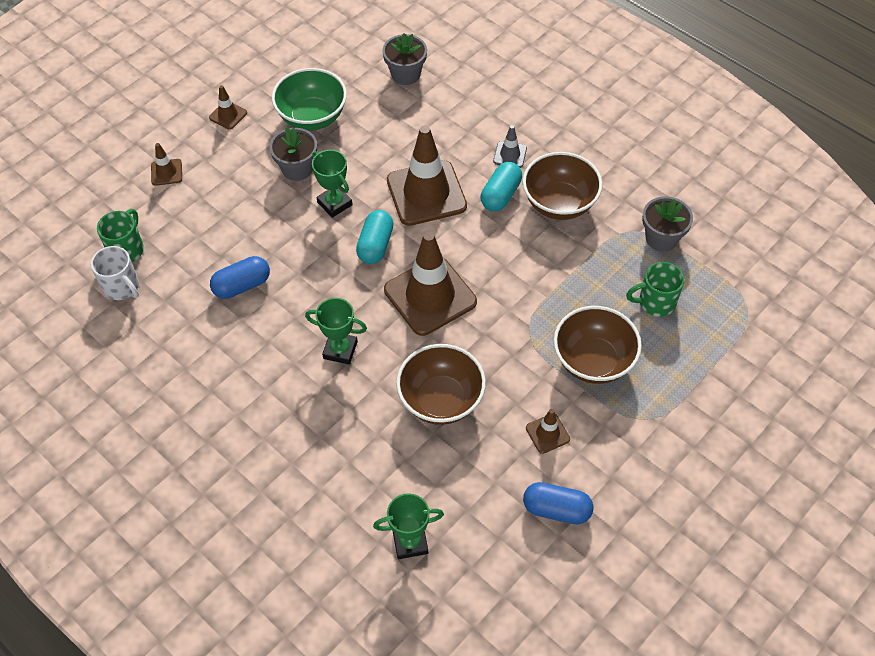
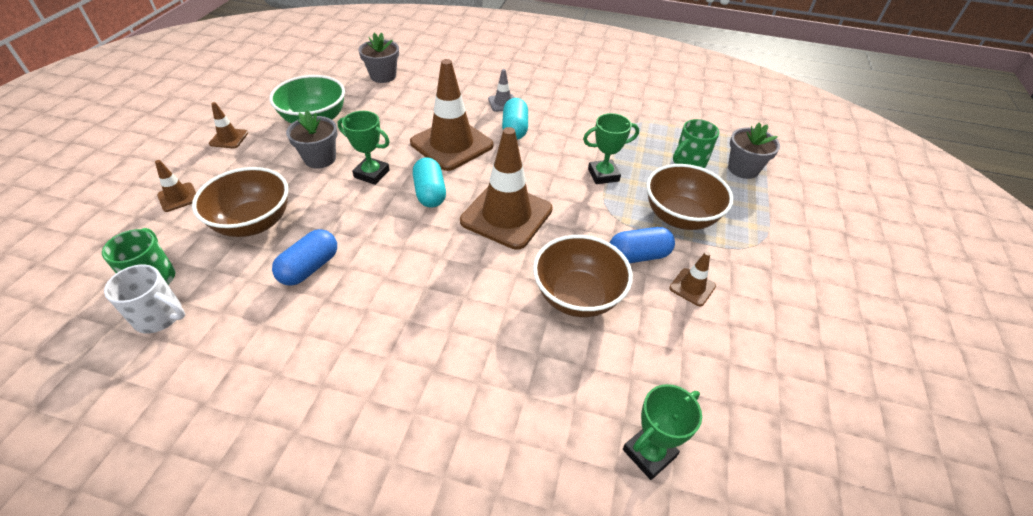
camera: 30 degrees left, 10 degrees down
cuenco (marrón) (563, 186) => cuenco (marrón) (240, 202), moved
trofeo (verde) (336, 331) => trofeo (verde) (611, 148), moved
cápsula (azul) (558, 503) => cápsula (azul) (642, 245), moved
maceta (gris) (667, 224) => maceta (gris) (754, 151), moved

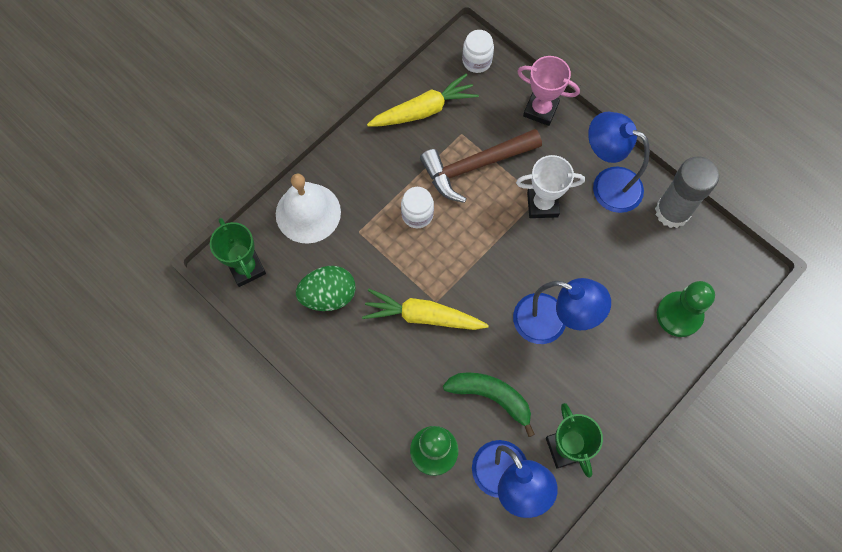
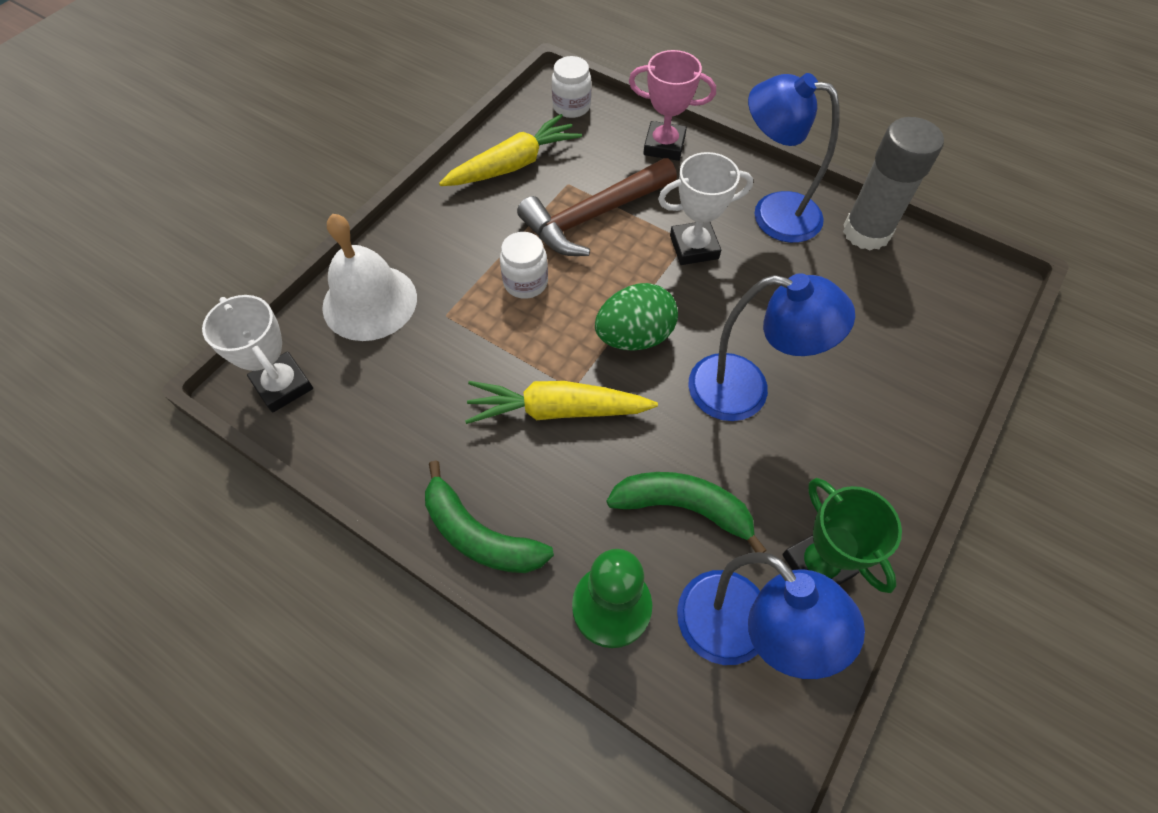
camera: 10 degrees left, 10 degrees down
trofeo (verde) (238, 252) => trofeo (blanco) (257, 354)
nothing => plátano (verde) (489, 517)
huevo (verde) (326, 288) => huevo (verde) (636, 317), moved
peón (verde) (686, 309) => nothing

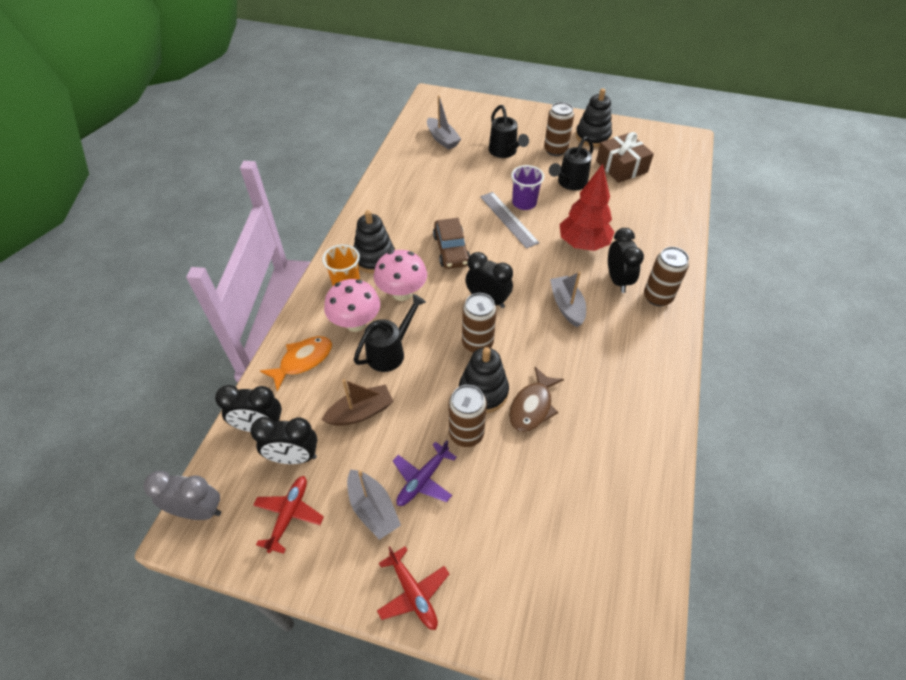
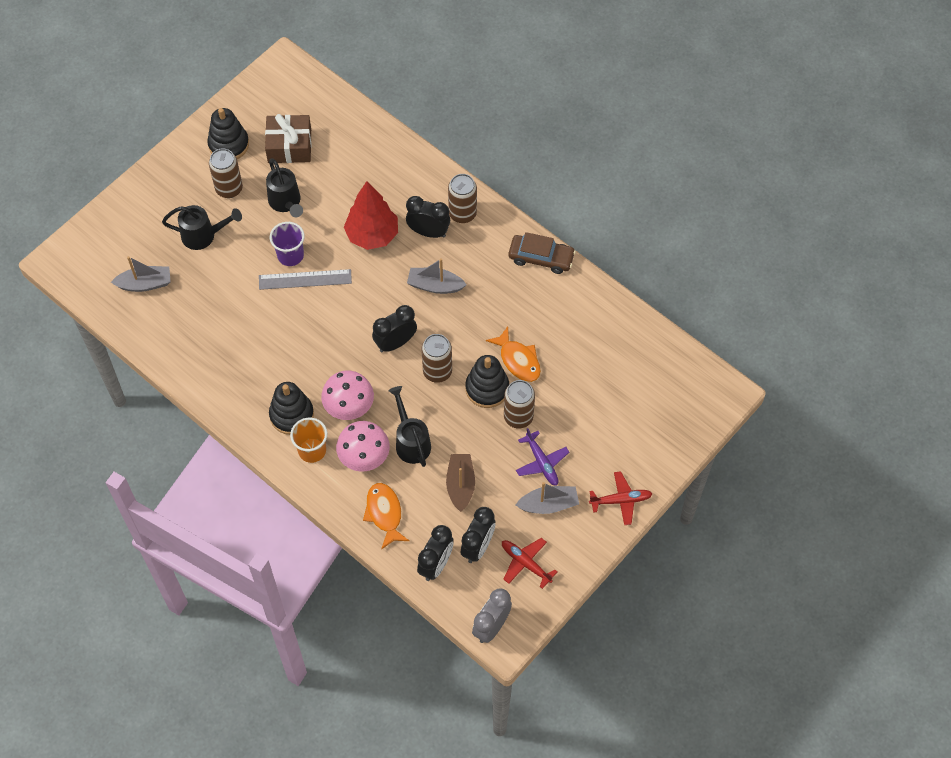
camera: 65 degrees left, 10 degrees up
pez (marrón) (536, 399) => pez (naranja) (513, 354)
coche (marrón) (451, 243) => coche (marrón) (542, 253), moved

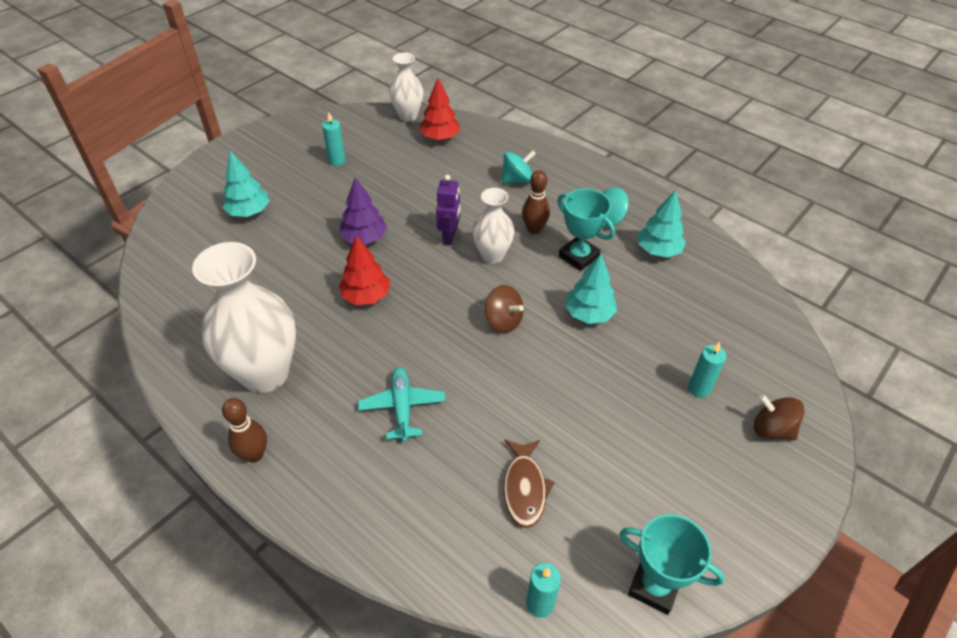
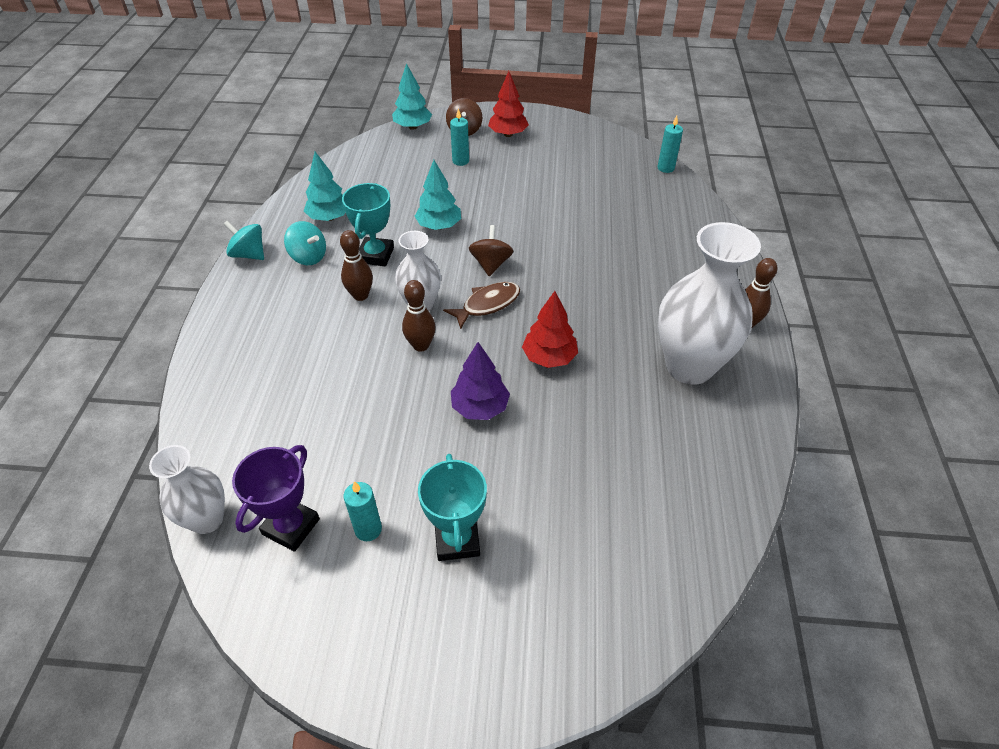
camera: 125 degrees left, 0 degrees up
peonza (turquesa) (518, 167) => peonza (turquesa) (244, 240), moved
nothing => trofeo (morado) (276, 498)
árbol (turquesa) (246, 184) => árbol (turquesa) (412, 96), moved
robot (morado) (448, 210) => bolo (marrón) (419, 316)
trofeo (turquesa) (672, 564) => trofeo (turquesa) (452, 507), moved
pez (marrón) (529, 484) => pez (marrón) (481, 305), moved
árbol (rojo) (439, 109) => árbol (rojo) (508, 104), moved
avión (turquesa) (402, 404) => nothing

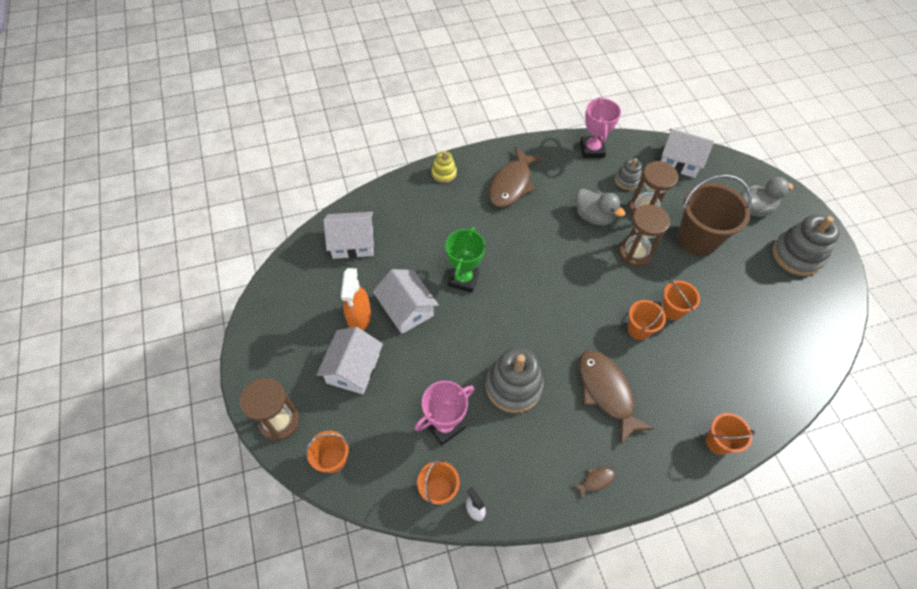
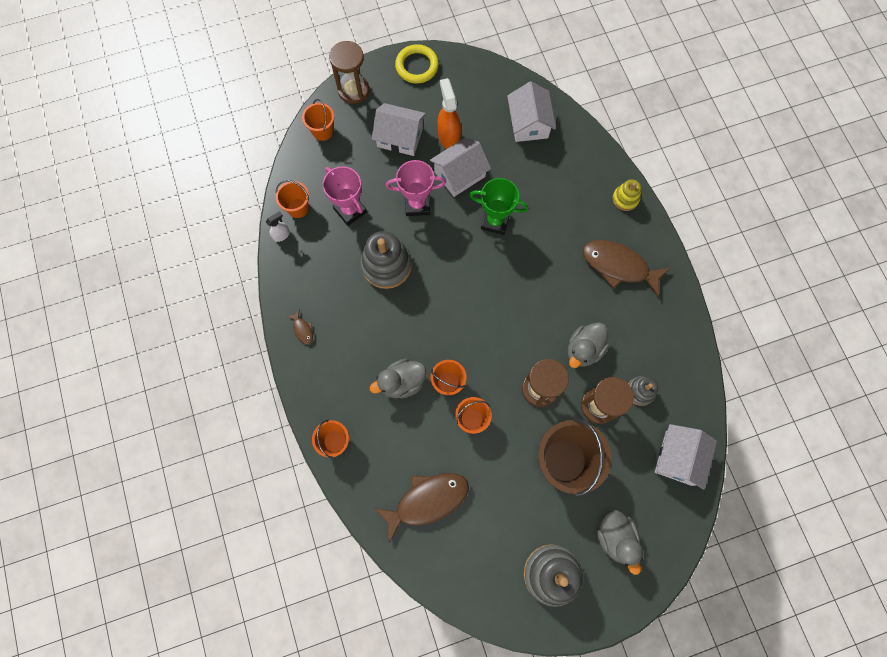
camera: 90 degrees right, 15 degrees up
nothing => pato (gris) (398, 378)
pez (marrón) (616, 397) => pez (marrón) (421, 507), moved
trofeo (rosa) (600, 127) => trofeo (rosa) (416, 188), moved
nothing => anillo (amarillo) (417, 64)
pulverizador (naranja) (356, 299) => pulverizador (naranja) (449, 113), 75 degrees clockwise

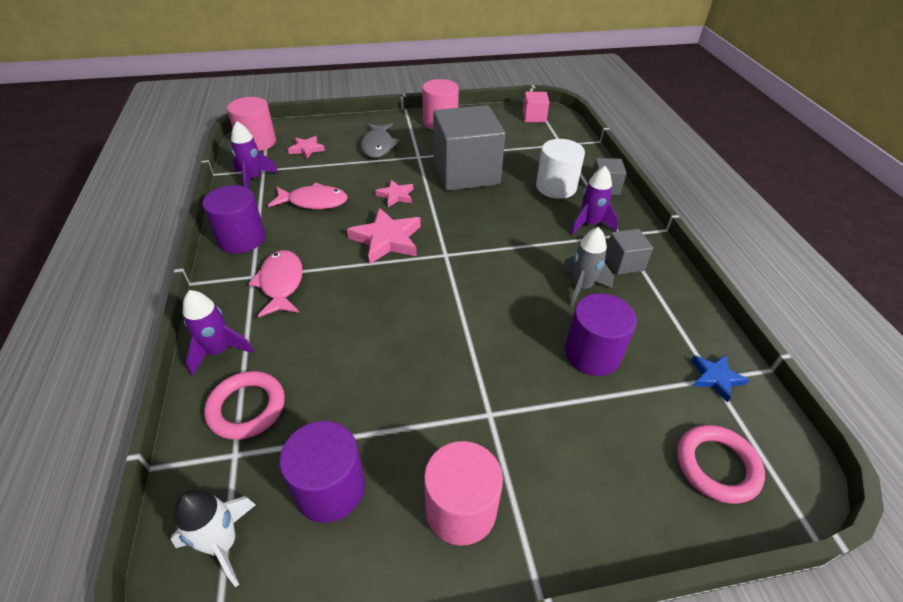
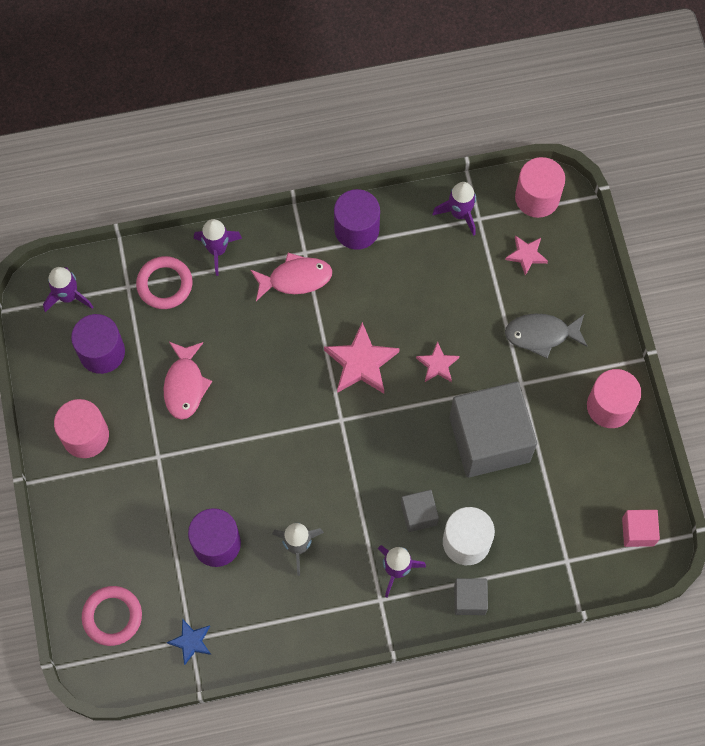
camera: 90 degrees right, 25 degrees up
cohete (blanco) (213, 538) => cohete (morado) (68, 289)
pez (rosa) (308, 196) => pez (rosa) (188, 381), moved
cubo (gris) (629, 252) => cubo (gris) (420, 511), moved

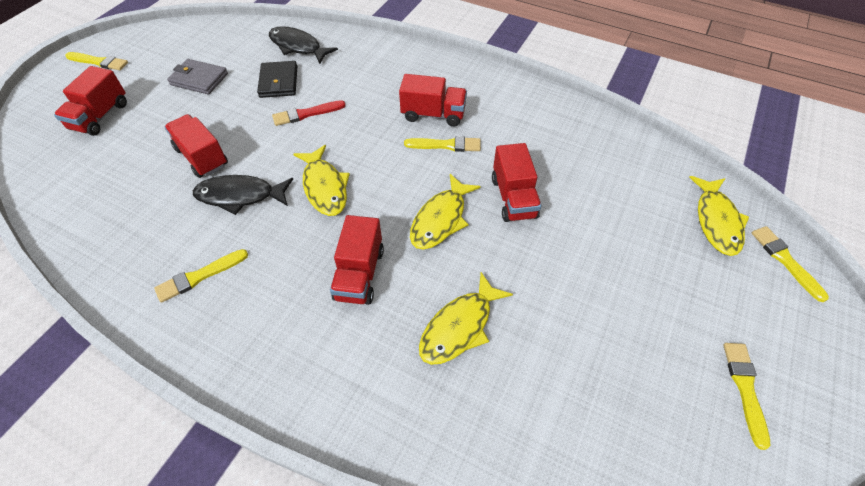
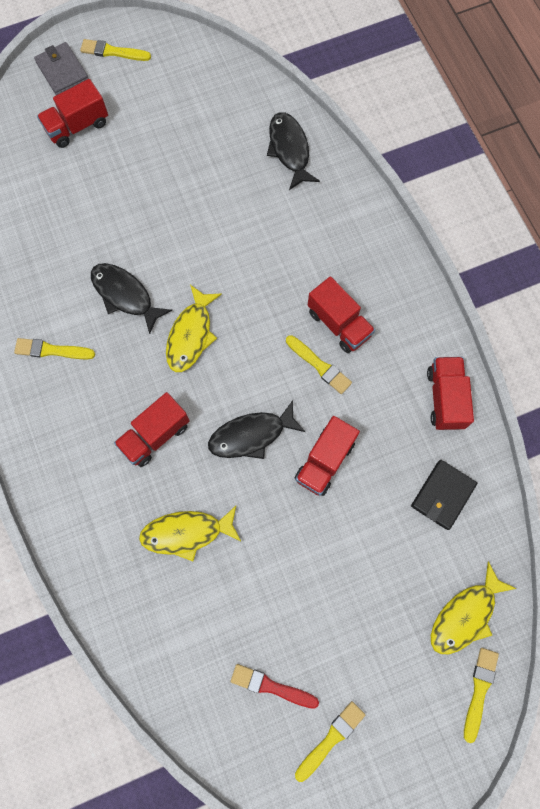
camera: 40 degrees right, 20 degrees up
cartera (gris) (197, 77) => cartera (gris) (61, 68), moved
pincel (amarillo) (97, 61) => pincel (amarillo) (115, 50), 135 degrees clockwise
pez (amarillo) (445, 212) => pez (negro) (256, 429)
pincel (rojo) (309, 113) => pincel (rojo) (275, 686), moved
cartera (negro) (277, 79) => cartera (negro) (444, 495), moved
camión (rojo) (196, 146) => camión (rojo) (450, 393), moved

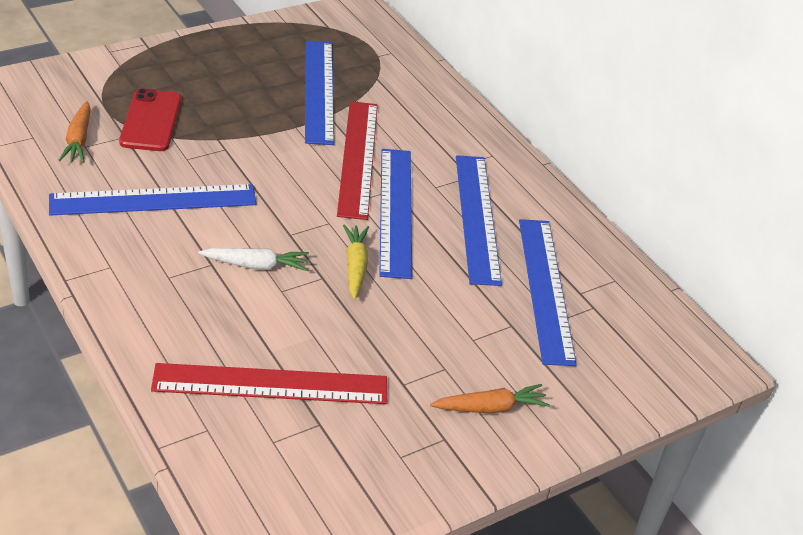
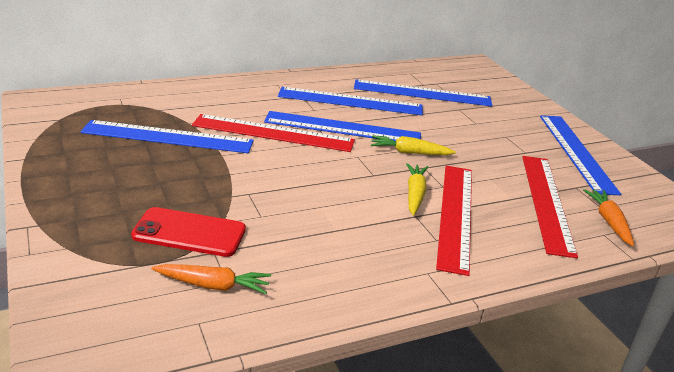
camera: 80 degrees left, 10 degrees down
zanahoria (blanco) (253, 259) => zanahoria (amarillo) (417, 189)
nothing => regla (rojo) (454, 221)
regla (azul) (153, 200) => regla (azul) (580, 155), moved
zanahoria (naranja) (490, 399) => zanahoria (naranja) (608, 217), moved

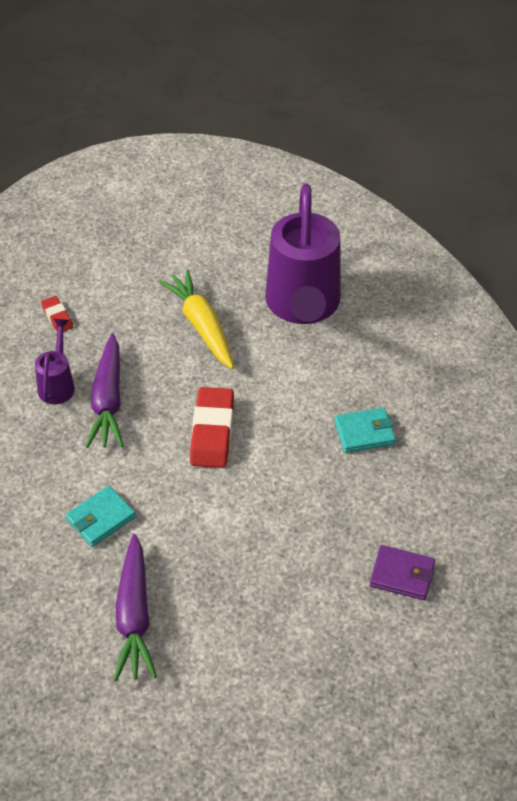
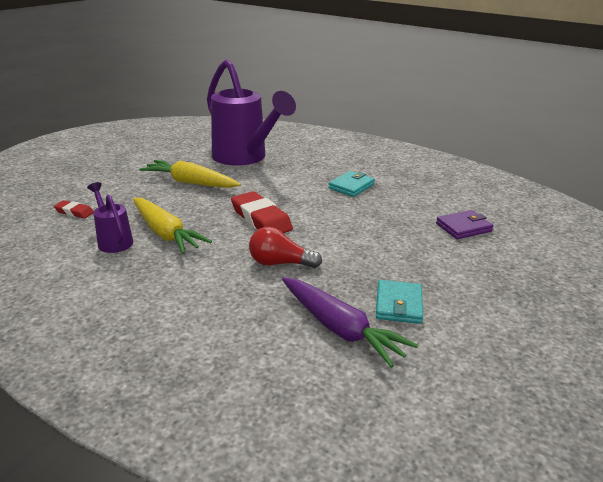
camera: 40 degrees left, 20 degrees down
zanahoria (morado) (104, 390) => zanahoria (amarillo) (172, 226)
nothing => bombilla (rojo) (285, 247)
cartera (turquesa) (100, 516) => cartera (turquesa) (399, 302), moved

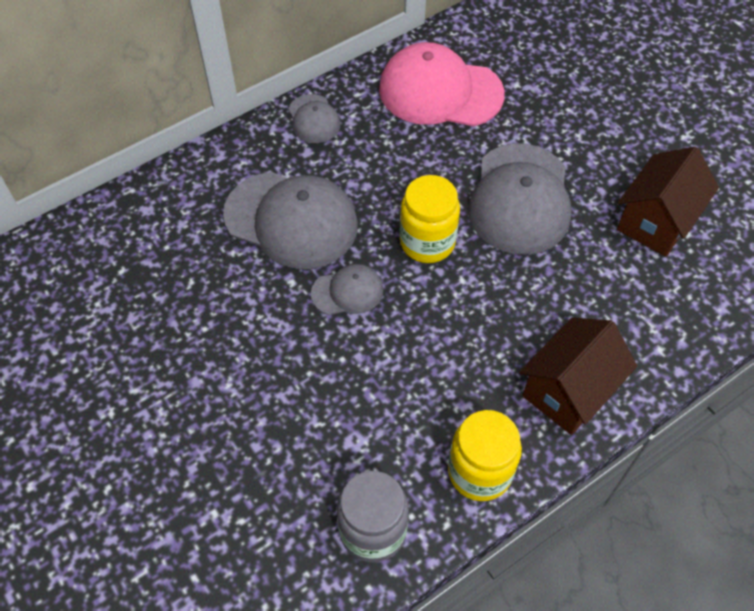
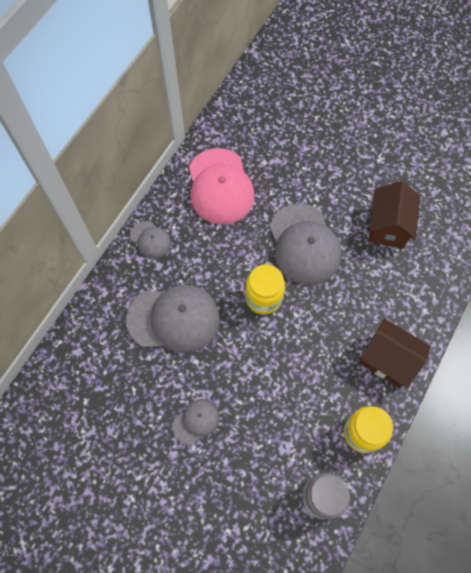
camera: 25 degrees left, 10 degrees up
gorra (gris) (347, 289) => gorra (gris) (195, 422), moved
gorra (rosa) (442, 84) => gorra (rosa) (222, 186), 90 degrees counterclockwise
casa (marrón) (578, 376) => casa (marrón) (395, 353), 75 degrees counterclockwise

